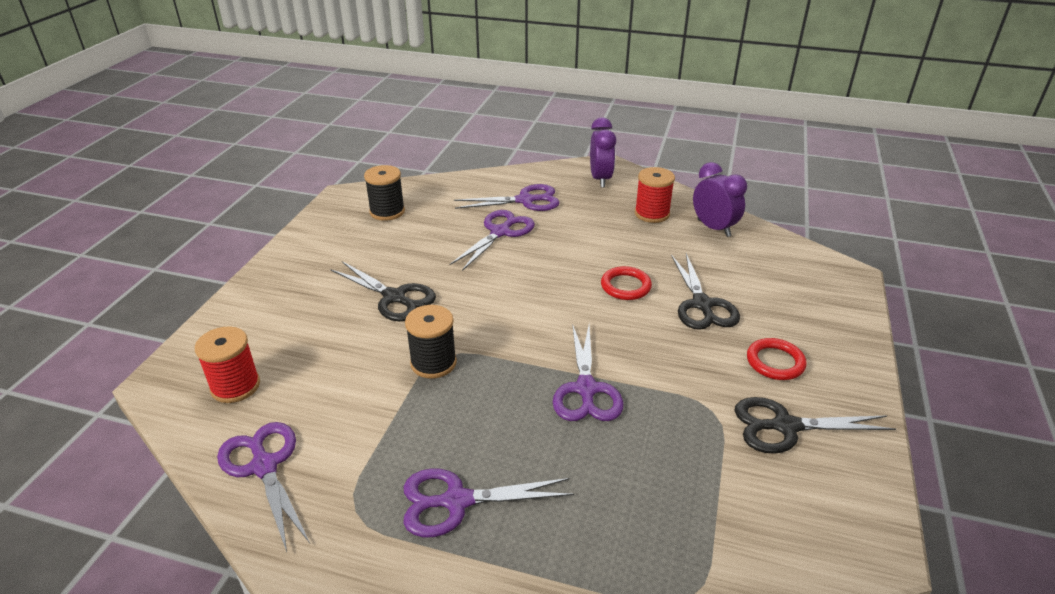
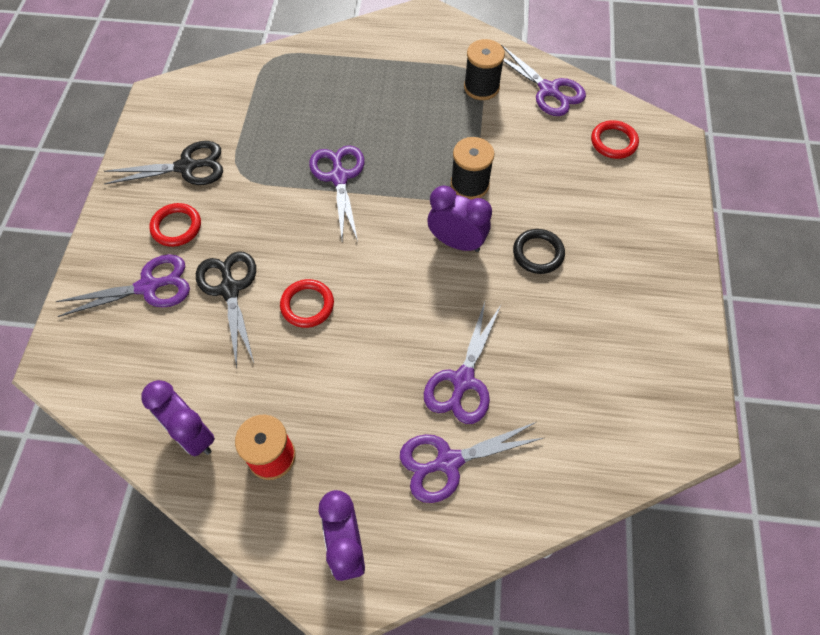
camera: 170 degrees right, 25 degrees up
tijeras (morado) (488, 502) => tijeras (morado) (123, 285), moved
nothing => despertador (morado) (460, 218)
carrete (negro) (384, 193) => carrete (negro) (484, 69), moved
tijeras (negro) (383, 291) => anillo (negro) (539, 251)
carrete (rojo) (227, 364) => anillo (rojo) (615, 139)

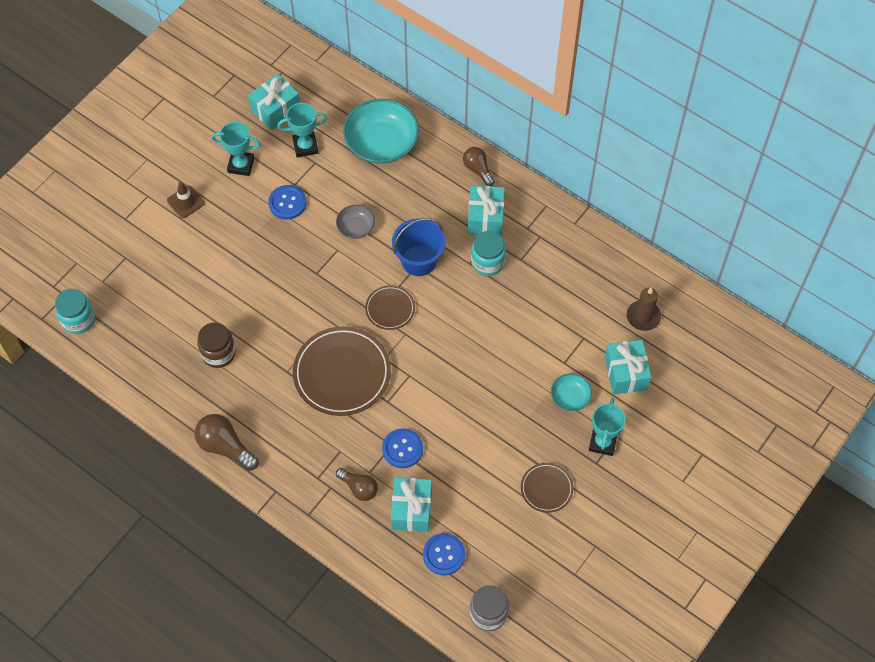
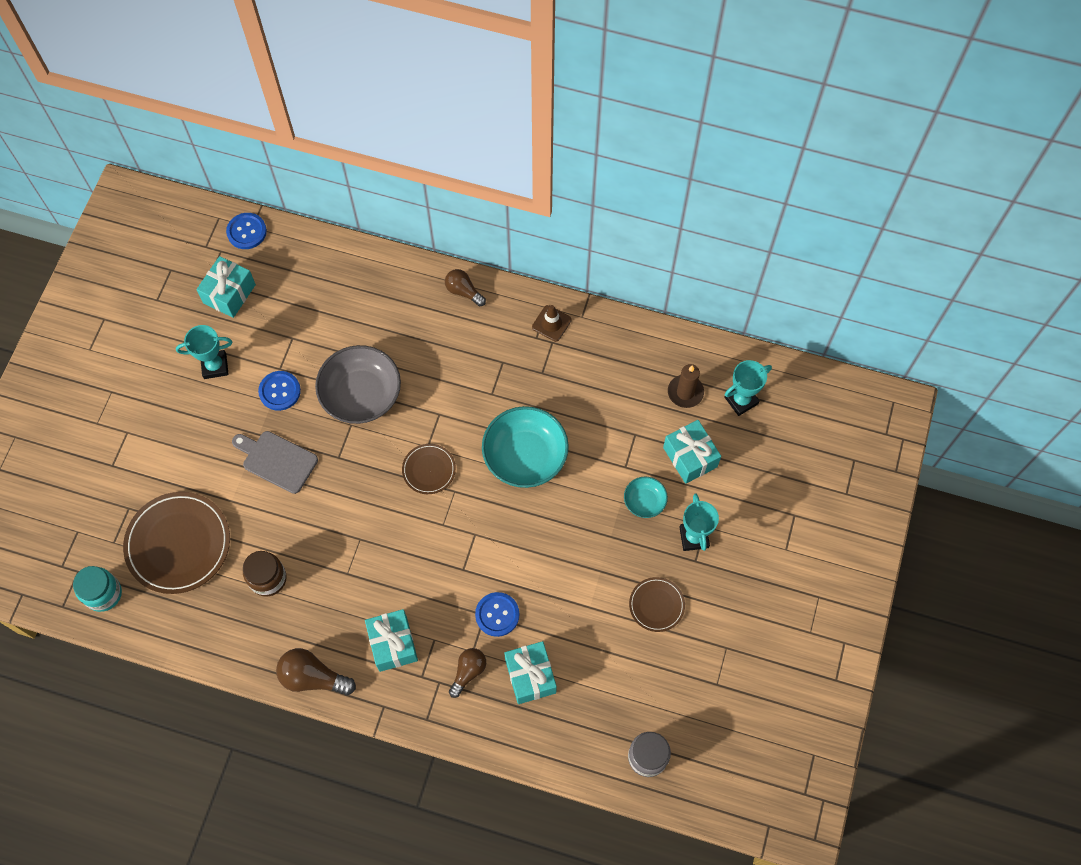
camera: 20 degrees left, 5 degrees up
plato (marrón) (342, 371) => plato (marrón) (176, 543), moved
botón (azul) (444, 554) => botón (azul) (246, 231), moved
nothing => tabla de cortar (gris) (275, 462)
cuenco (gris) (355, 222) => cuenco (gris) (358, 384), x1.99
regalo (turquesa) (486, 210) => regalo (turquesa) (391, 640), moved
bombilla (marrón) (357, 484) => bombilla (marrón) (467, 673), 75 degrees counterclockwise
cuenco (turquesa) (381, 131) => cuenco (turquesa) (525, 447), moved
cono de tráfico (marrón) (186, 200) => cono de tráfico (marrón) (552, 323), moved
trofeo (turquesa) (302, 130) => trofeo (turquesa) (748, 388), moved
balde (azul) (419, 247) => nothing
tarro (turquesa) (488, 253) => nothing

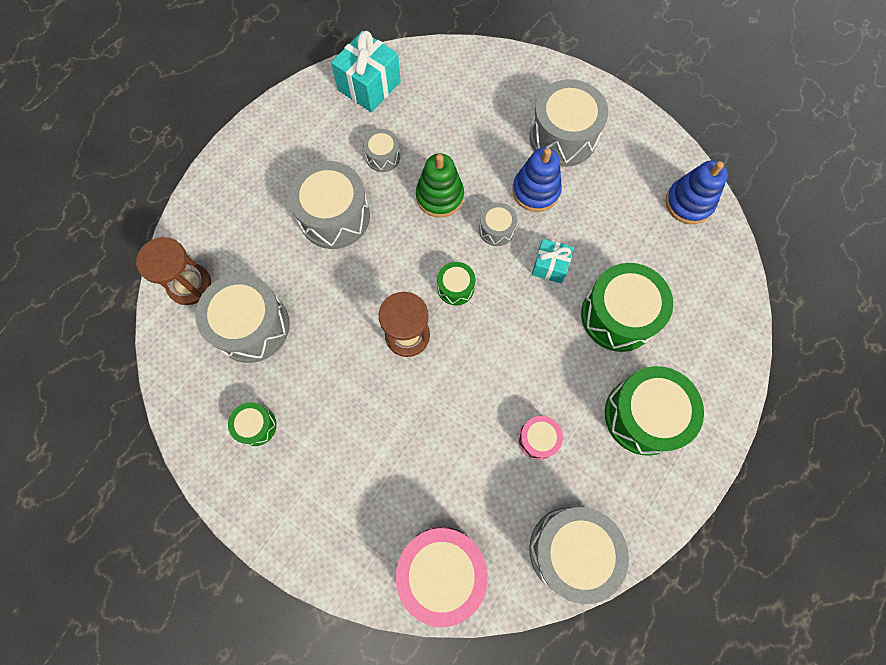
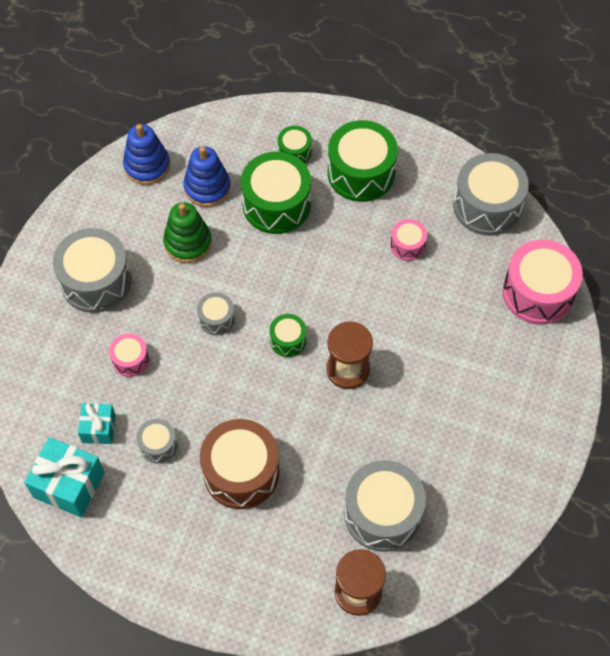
camera: 105 degrees left, 10 degrees down
regalo (turquesa) (553, 261) => regalo (turquesa) (97, 423), moved
nothing => tambor (rosa) (129, 355)
juguete apilable (verde) (440, 185) => juguete apilable (verde) (187, 232), moved
juguete apilable (azul) (537, 180) => juguete apilable (azul) (207, 176), moved
tambor (gris) (329, 205) => tambor (marrón) (240, 464)
tambor (verde) (252, 424) => tambor (verde) (295, 145), moved

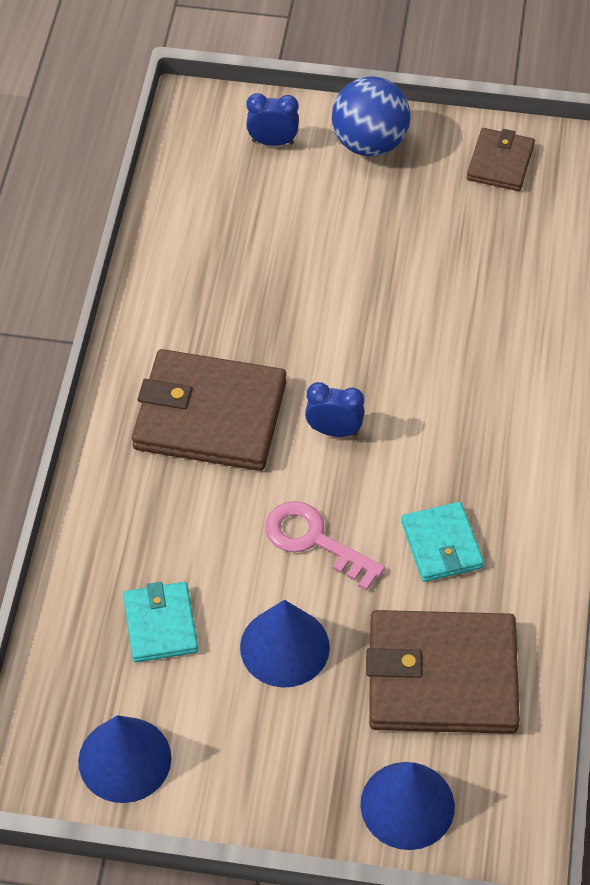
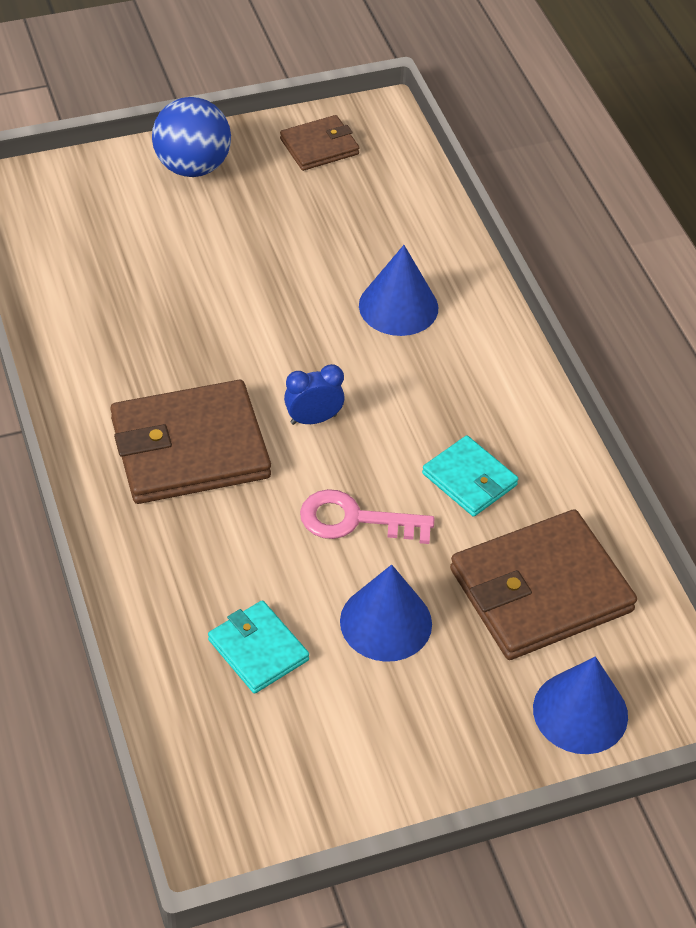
camera: 30 degrees left, 5 degrees down
cartera (marrón) (501, 159) => cartera (marrón) (319, 143), 75 degrees clockwise
cono (azul) (124, 759) => cono (azul) (398, 290), moved
despertador (azul) (272, 119) => nothing

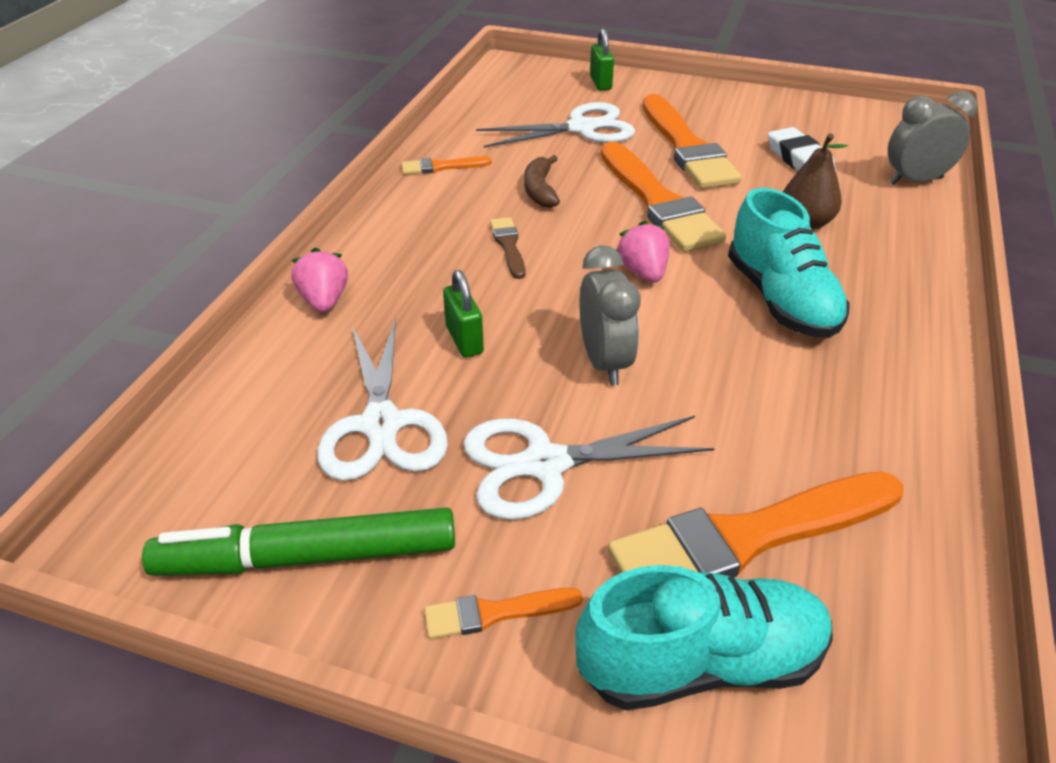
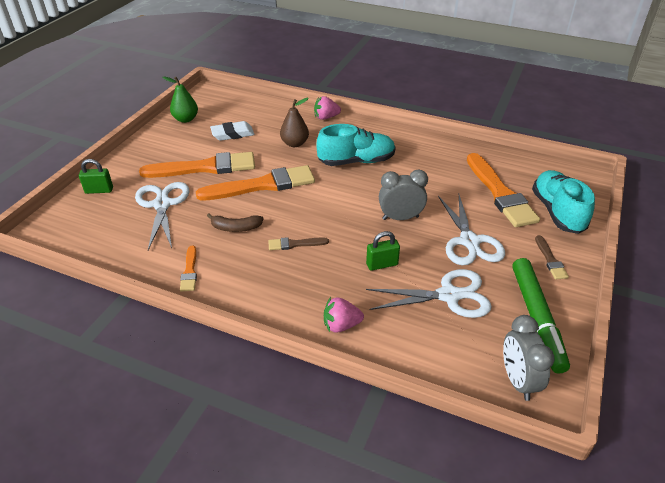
camera: 85 degrees left, 0 degrees up
nothing => pera (verde) (180, 99)
fresa (rosa) (643, 251) => fresa (rosa) (327, 108), moved
despertador (gris) (932, 138) => despertador (gris) (528, 358), moved
pincel (naranja) (503, 613) => pincel (marrón) (552, 257)

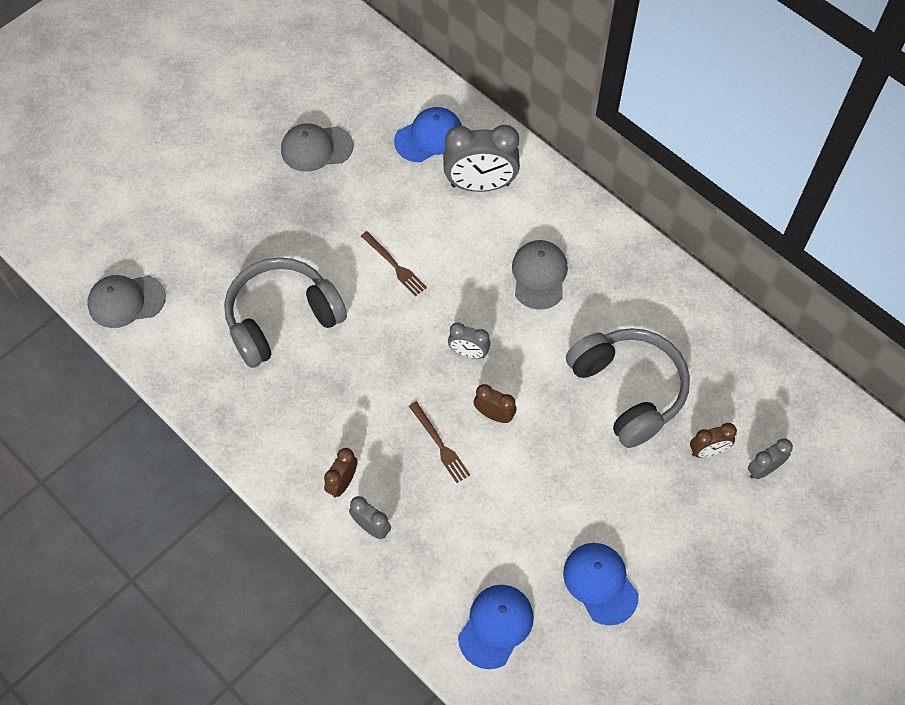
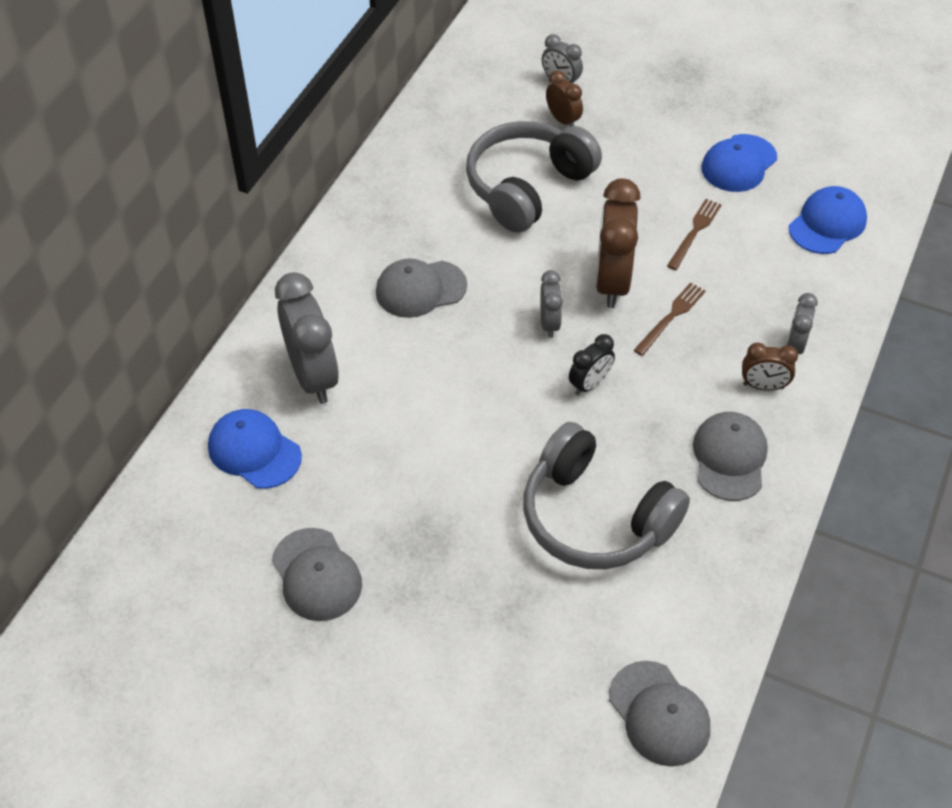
camera: 110 degrees left, 10 degrees down
nothing => despertador (negro) (592, 364)
despertador (marrón) (495, 403) => despertador (marrón) (618, 243), x1.92
tenedor (marrón) (394, 264) => tenedor (marrón) (694, 234), moved
nothing => gorra (gris) (730, 456)
gorra (azul) (496, 627) => gorra (azul) (828, 220), 120 degrees clockwise

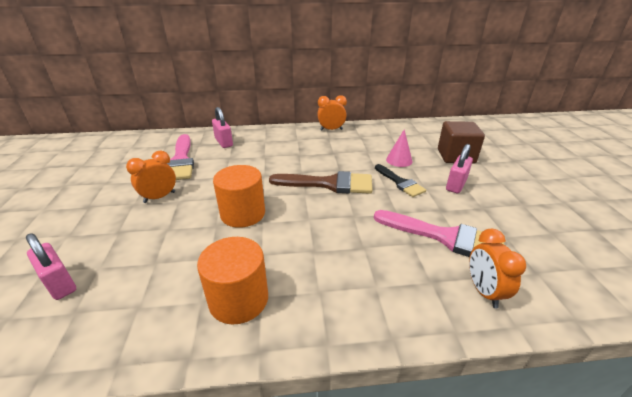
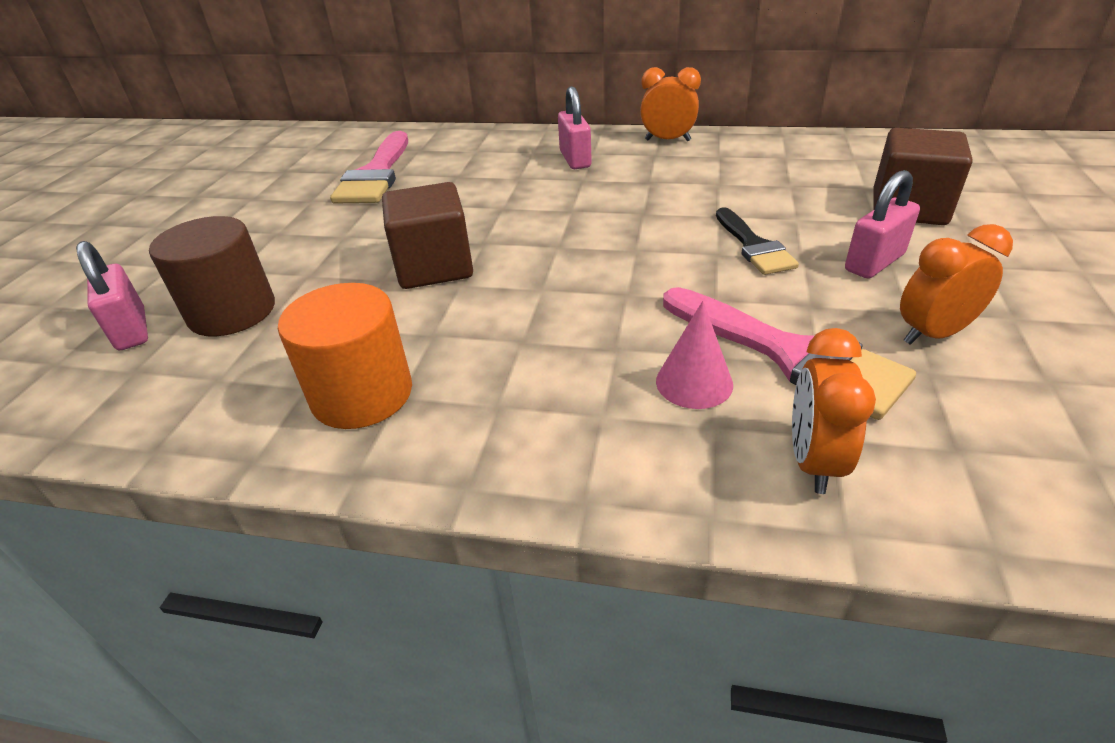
camera: 20 degrees right, 5 degrees up
nothing => cilindro (marrón) (212, 276)
cilindro (naranja) (239, 196) => cubo (marrón) (427, 235)
candado (rosa) (222, 127) => candado (rosa) (575, 127), moved
cono (rosa) (399, 148) => cono (rosa) (694, 355), moved
despertador (naranja) (151, 177) => despertador (naranja) (956, 284), moved
pincel (marrón) (320, 182) => nothing

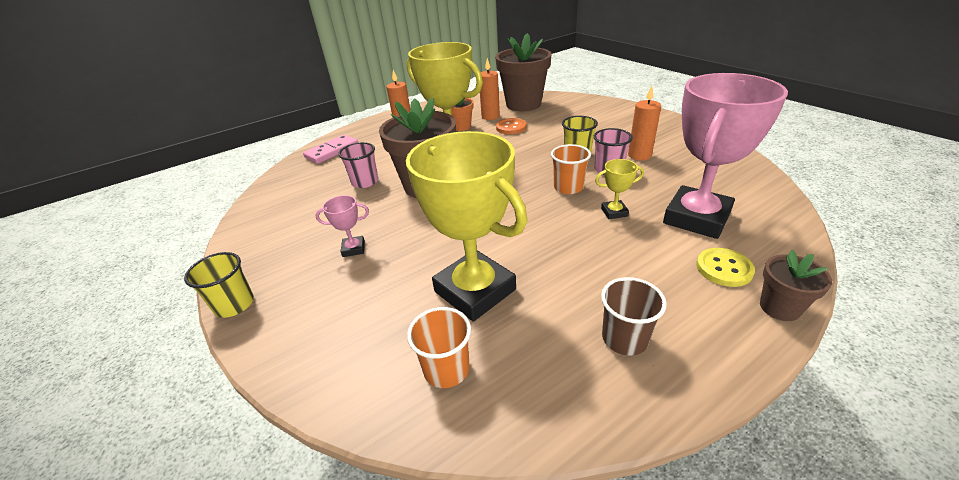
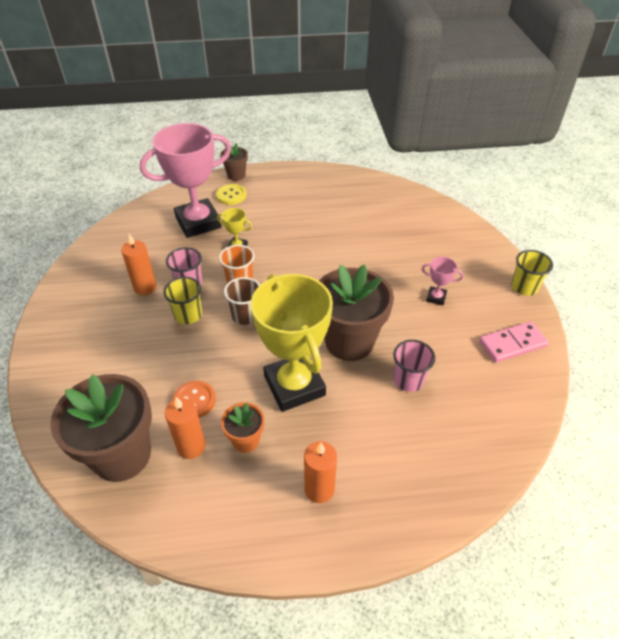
camera: 155 degrees left, 10 degrees up
vaso (marrón) (634, 316) => vaso (marrón) (242, 301), moved
ficha de dominó (rosa) (331, 149) => ficha de dominó (rosa) (514, 342), moved
trofeo (amarillo) (466, 226) => nothing
vaso (naranja) (439, 347) => nothing

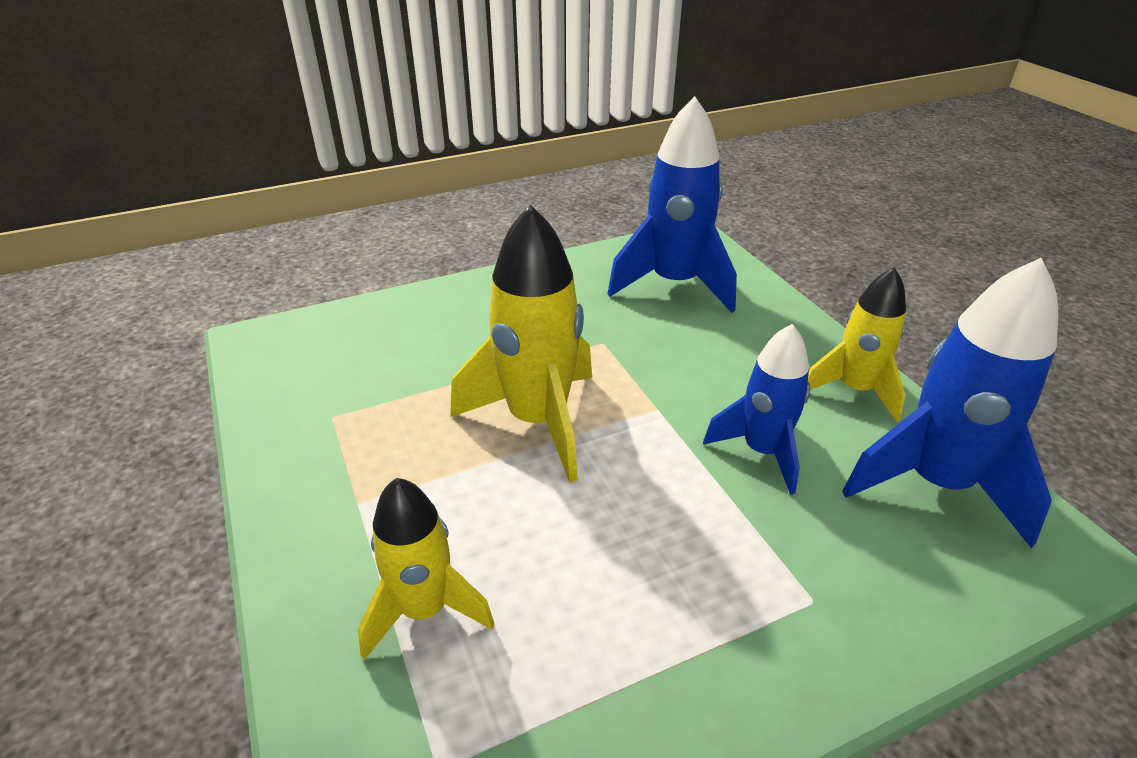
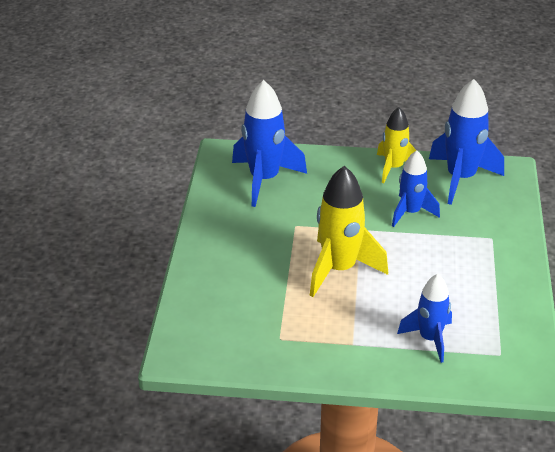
camera: 60 degrees left, 0 degrees up
cohete (amarillo) (426, 569) => cohete (azul) (424, 318)

